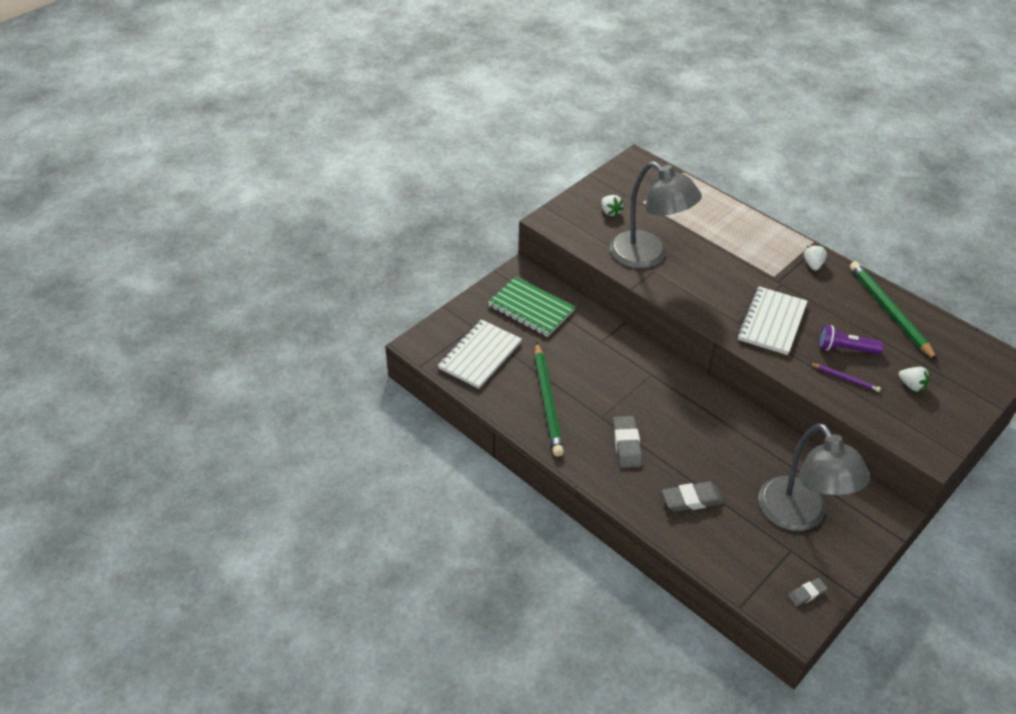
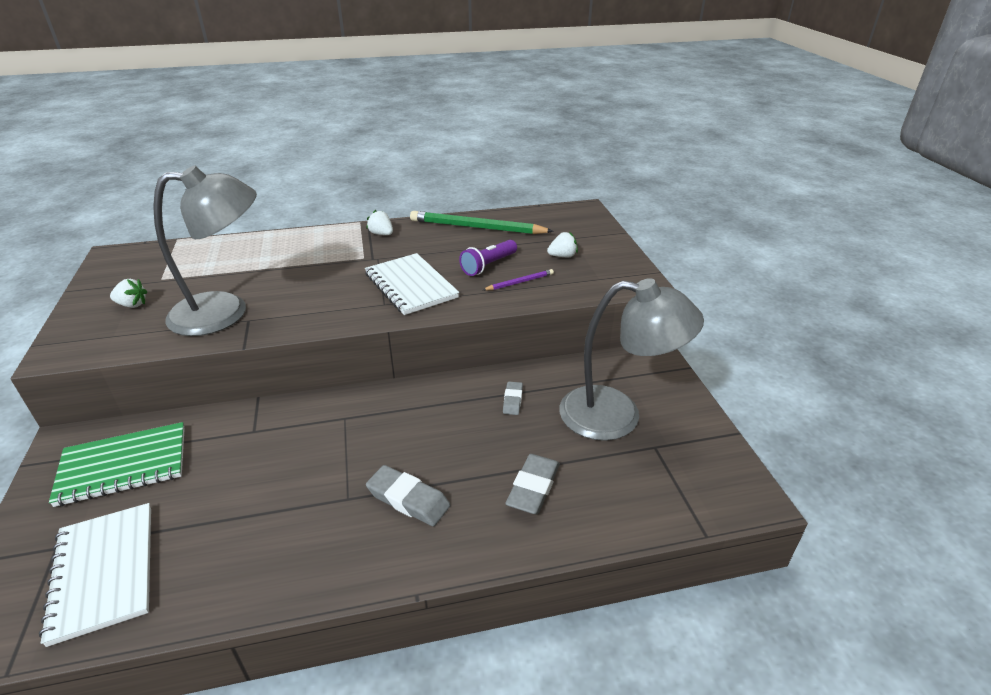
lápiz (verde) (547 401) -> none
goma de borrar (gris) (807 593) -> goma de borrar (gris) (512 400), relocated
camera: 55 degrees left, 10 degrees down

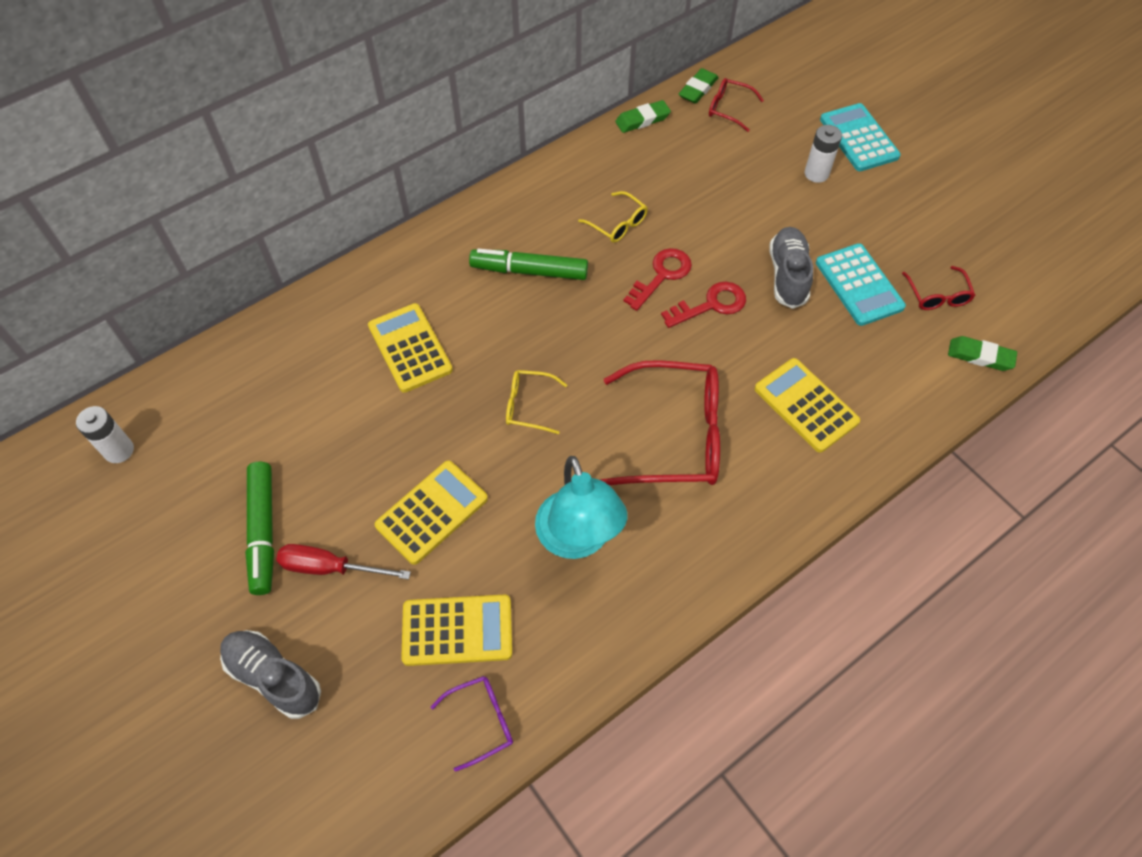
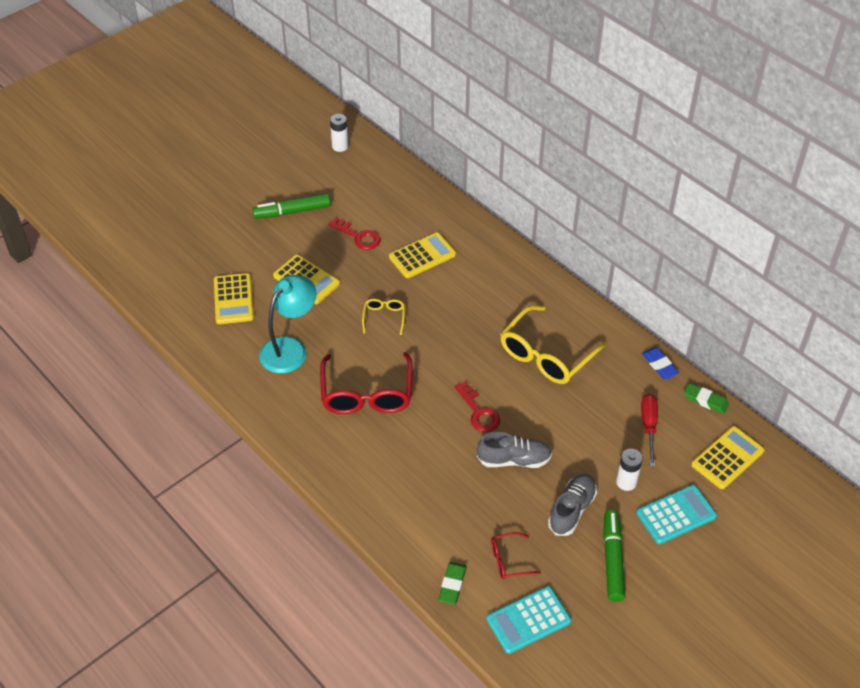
gafas (morado) (481 721) -> none
gafas (rojo) (728 109) -> none
zapato (gris) (273 677) -> zapato (gris) (572 510), relocated
destornillador (rojo) (330 567) -> destornillador (rojo) (649 426), relocated
rotulador (verde) (529 271) -> rotulador (verde) (612 559), relocated
llave (rojo) (661 275) -> llave (rojo) (358 236), relocated
calculadora (amarillo) (805 405) -> calculadora (amarillo) (727 458), relocated
calculadora (turquesa) (859 285) -> calculadora (turquesa) (528 620), relocated
goma de borrar (verde) (642 120) -> goma de borrar (azul) (659 365)
lámpara (turquesa) (578 540) -> lámpara (turquesa) (290 348), 150 degrees clockwise
gafas (amarillo) (618 224) -> gafas (amarillo) (546 355), x2.08
camera: 85 degrees right, 10 degrees down

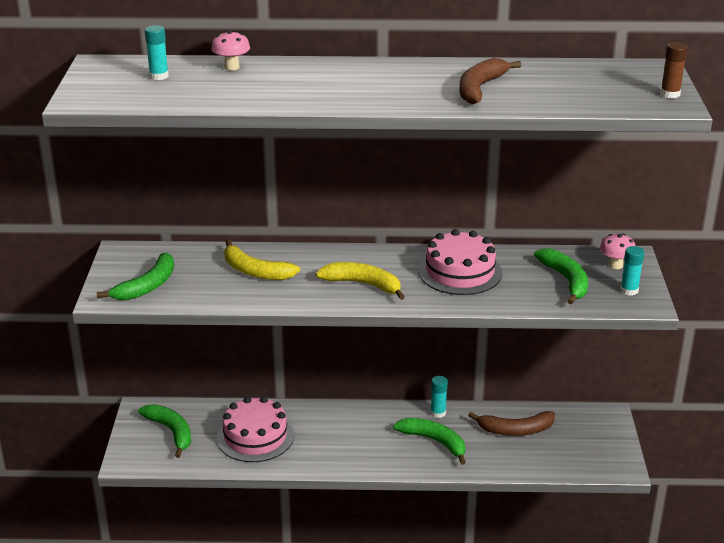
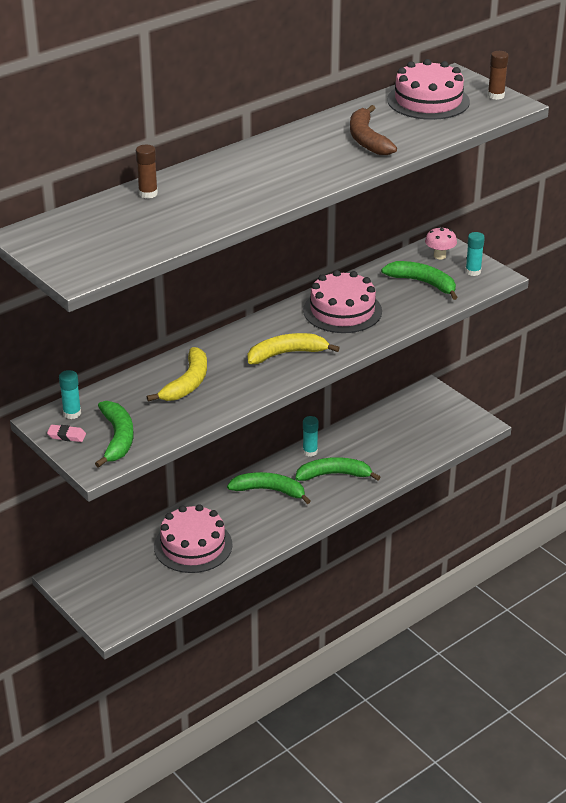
plátano (marrón) (515 430) -> none
none -> goma de borrar (rosa) (66 436)
none -> tarta (rosa) (428 101)
plátano (verde) (171 432) -> plátano (verde) (269 490), relocated
barra de pegamento (turquesa) (159 76) -> barra de pegamento (turquesa) (72 413), relocated
seta (rosa) (232 67) -> barra de pegamento (marrón) (148 193)
plátano (amarillo) (255 271) -> plátano (amarillo) (187 383), 60 degrees counterclockwise
camera: 40 degrees left, 5 degrees up

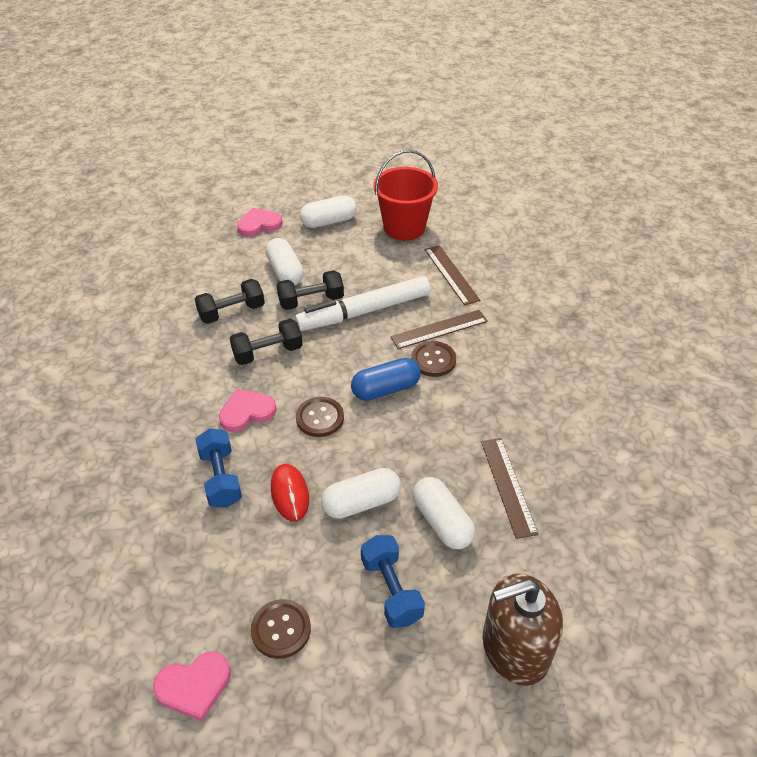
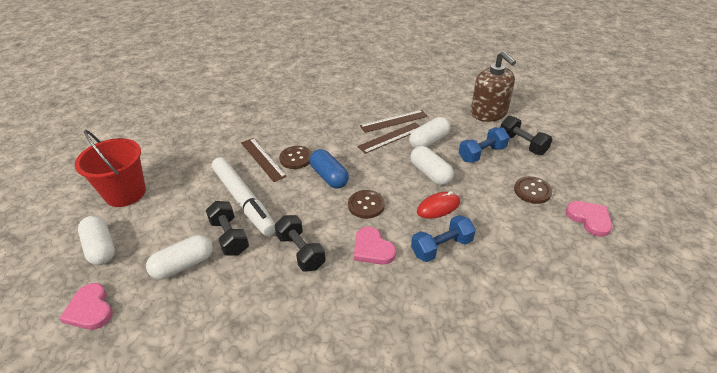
mancuerna (negro) (232 312) -> mancuerna (negro) (522 144), relocated
regla (marrón) (451 274) -> regla (marrón) (391 137), relocated
camera: 100 degrees left, 5 degrees down

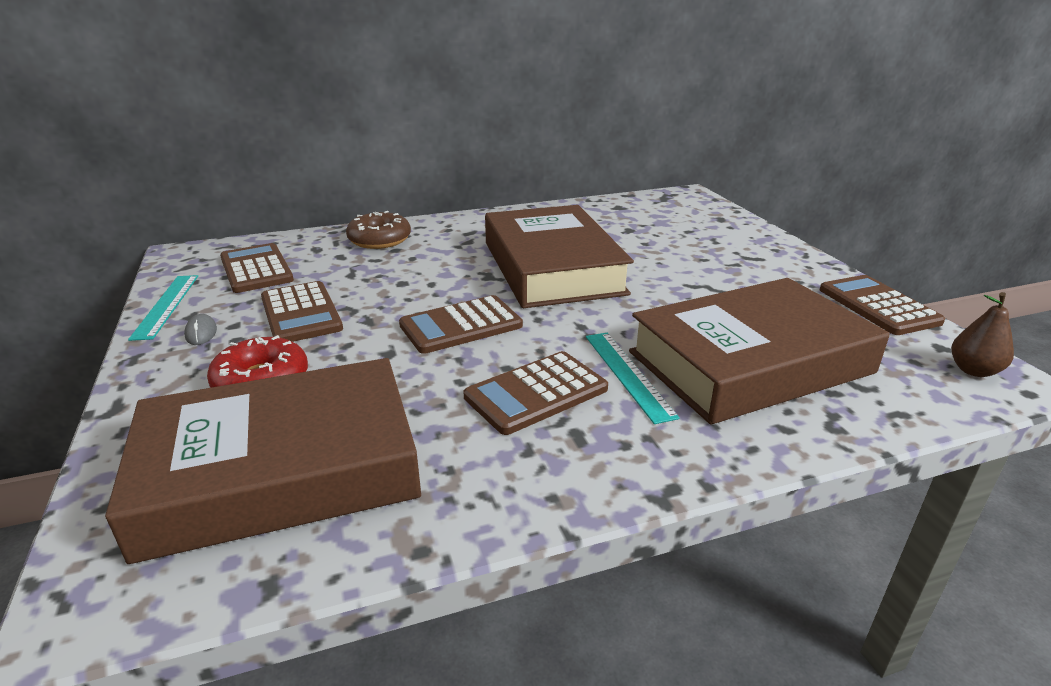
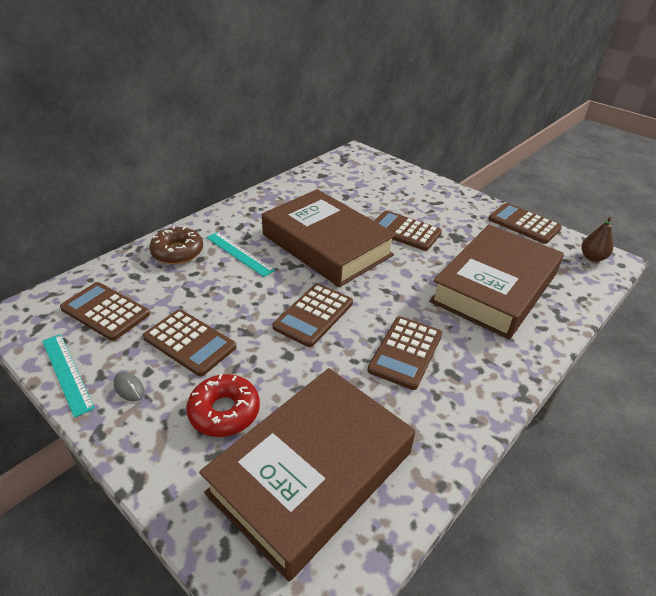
none -> calculadora (marrón) (404 231)
regla (turquesa) (628 374) -> regla (turquesa) (239 253), relocated
camera: 30 degrees left, 10 degrees up

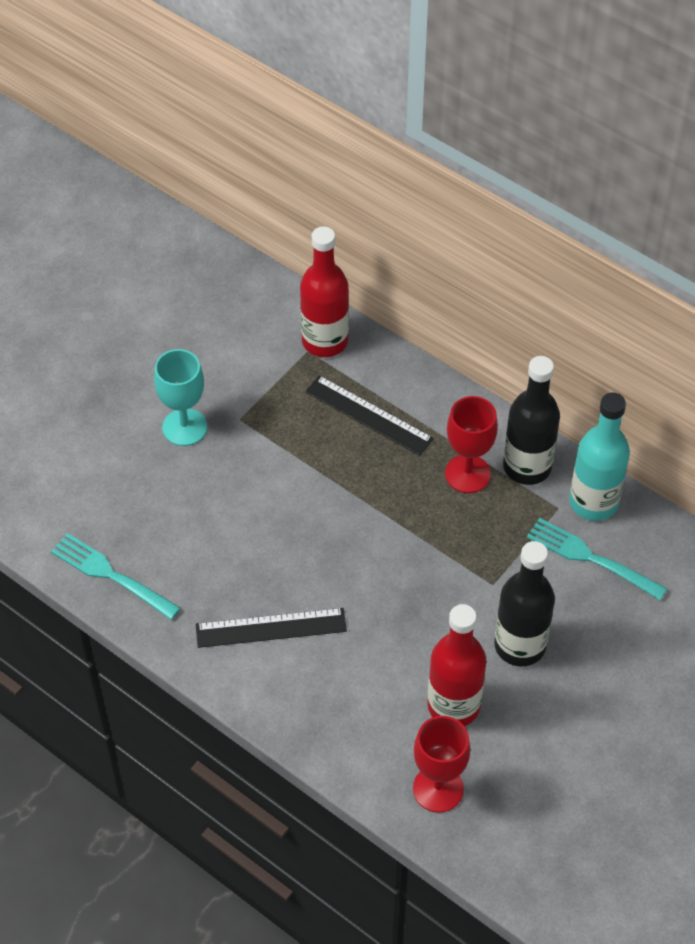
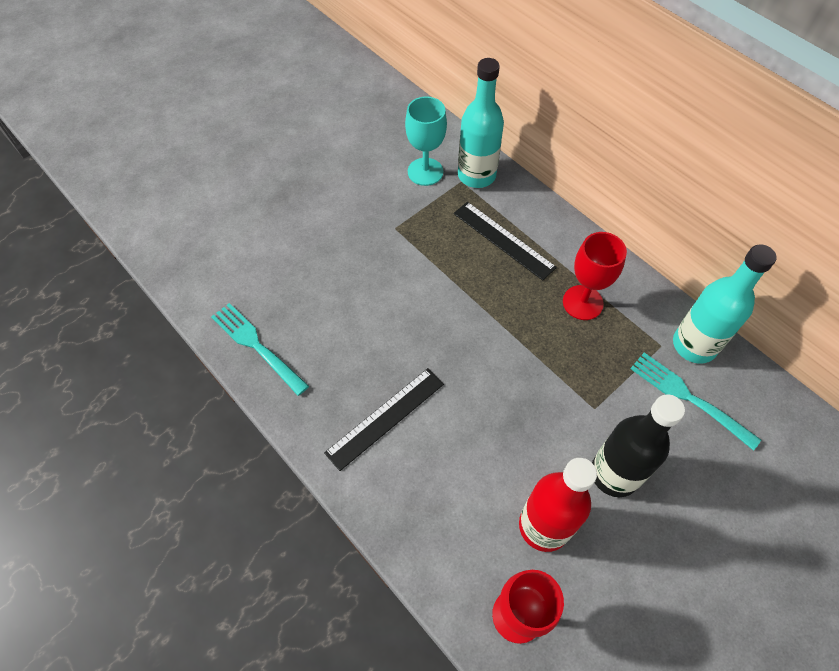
botella (negro) (527 466) -> none
copa (turquesa) (184 427) -> copa (turquesa) (425 172), relocated
botella (rojo) (325 341) -> botella (turquesa) (476 175)
regla (negro) (271 628) -> regla (negro) (385 418), 45 degrees counterclockwise
camera: 10 degrees right, 5 degrees up

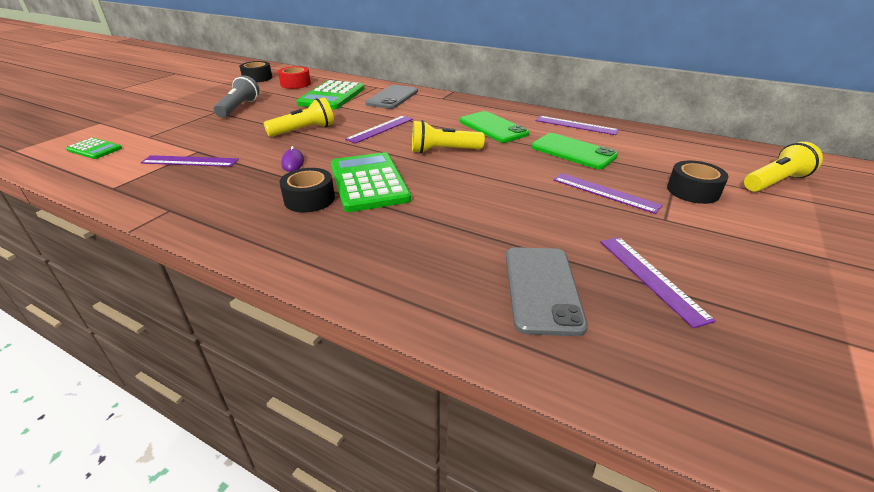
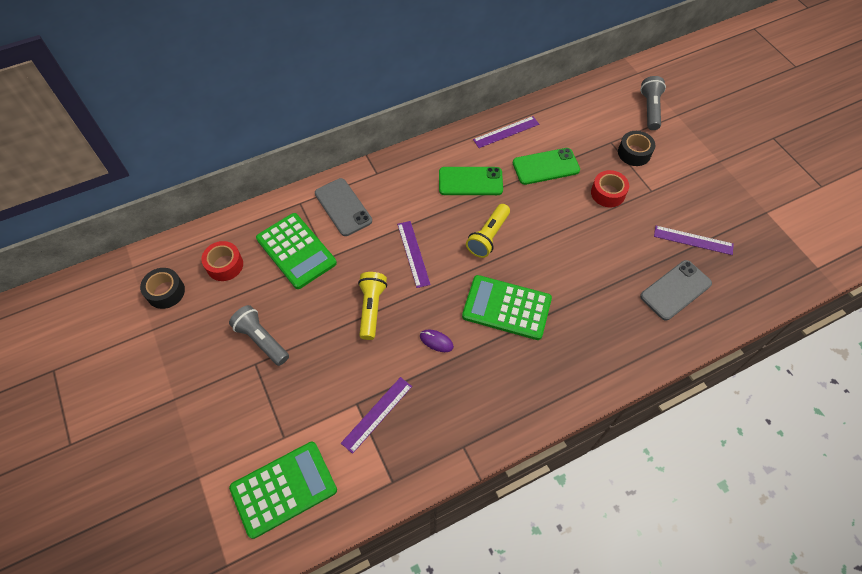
cinta adhesiva (negro) (309 199) -> none
regla (morado) (605 192) -> cinta adhesiva (rojo) (607 193)
lámpara de mano (amarillo) (775 182) -> lámpara de mano (gris) (650 109)
móvil (gris) (542 289) -> móvil (gris) (675 290), 75 degrees counterclockwise
calculadora (verde) (94 149) -> calculadora (verde) (284 489), x1.91
camera: 55 degrees left, 25 degrees up

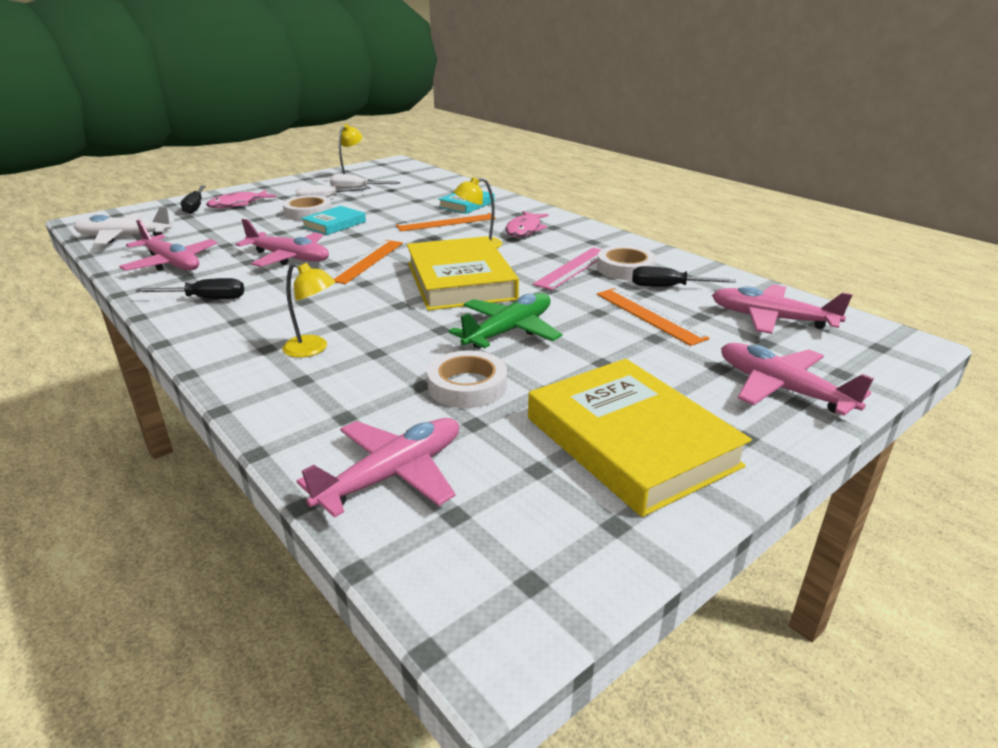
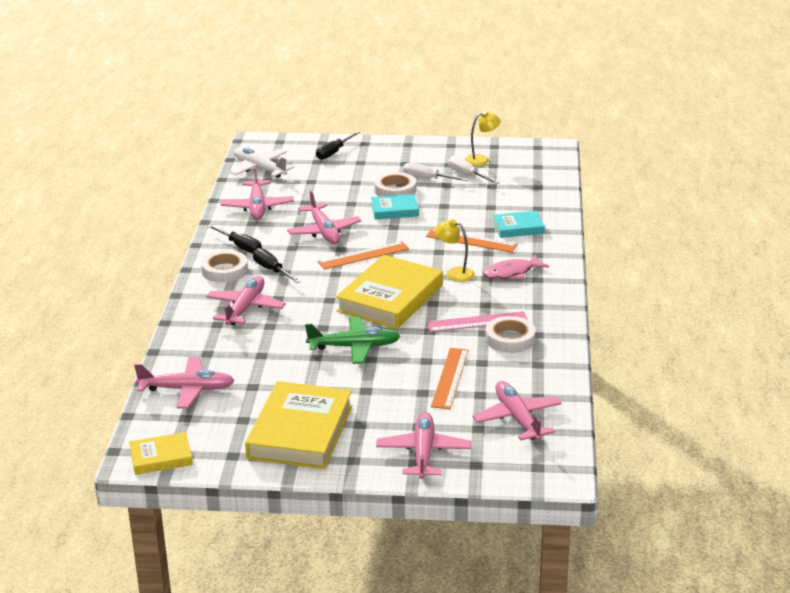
pez (rosa) (238 204) -> none
none -> libro (amarillo) (161 457)
cinta adhesiva (blanco) (467 386) -> cinta adhesiva (blanco) (225 270), relocated
destornillador (negro) (668 287) -> destornillador (negro) (271 270), relocated
lámpara (amarillo) (313 349) -> avión (rosa) (245 308)
camera: 45 degrees right, 0 degrees up

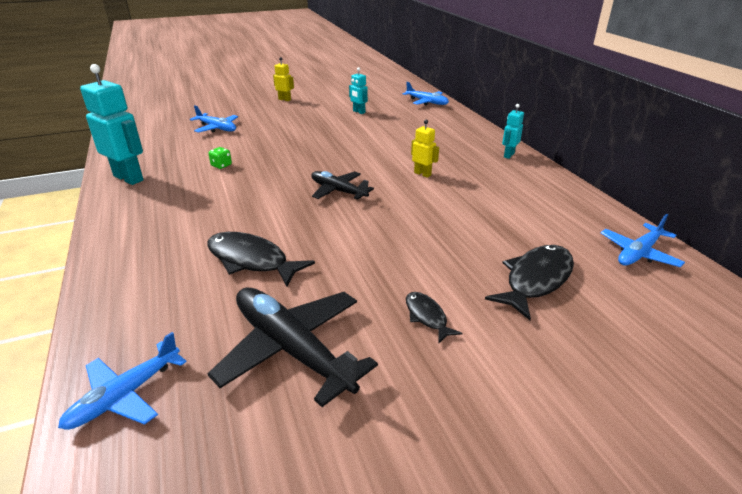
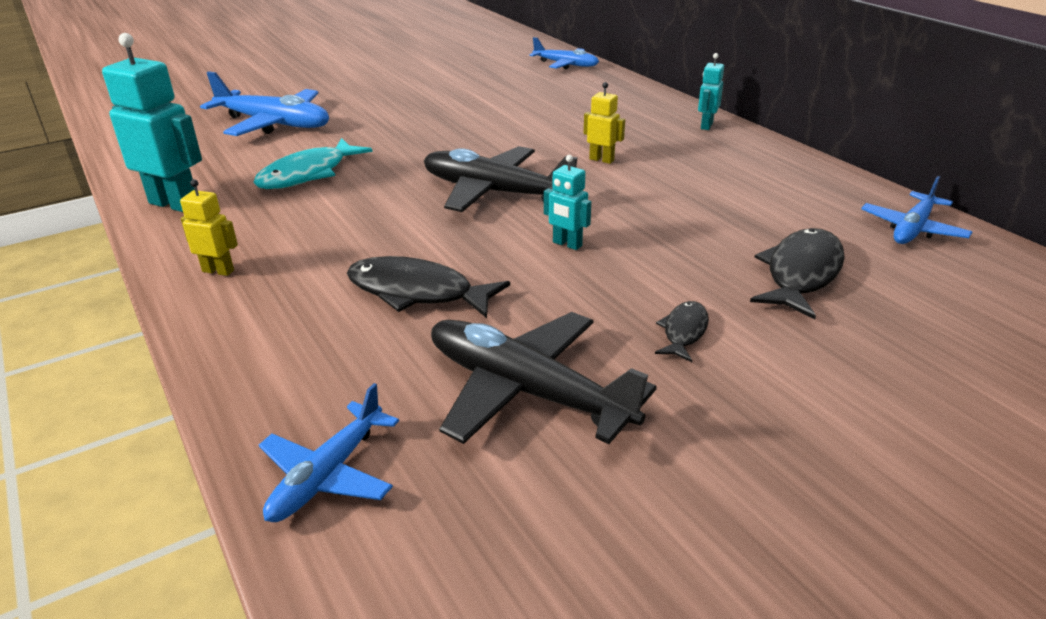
robot (amarillo) (284 99) -> robot (amarillo) (218 271), relocated
robot (turquesa) (359 112) -> robot (turquesa) (567 244), relocated
dado (verde) (221 165) -> pez (turquesa) (308 174)
pez (negro) (427 317) -> pez (negro) (684 332), 60 degrees clockwise
avión (azul) (217 128) -> avión (azul) (273 123), x1.64
avión (negro) (338 191) -> avión (negro) (496 192), x1.64
camera: 10 degrees left, 0 degrees up

